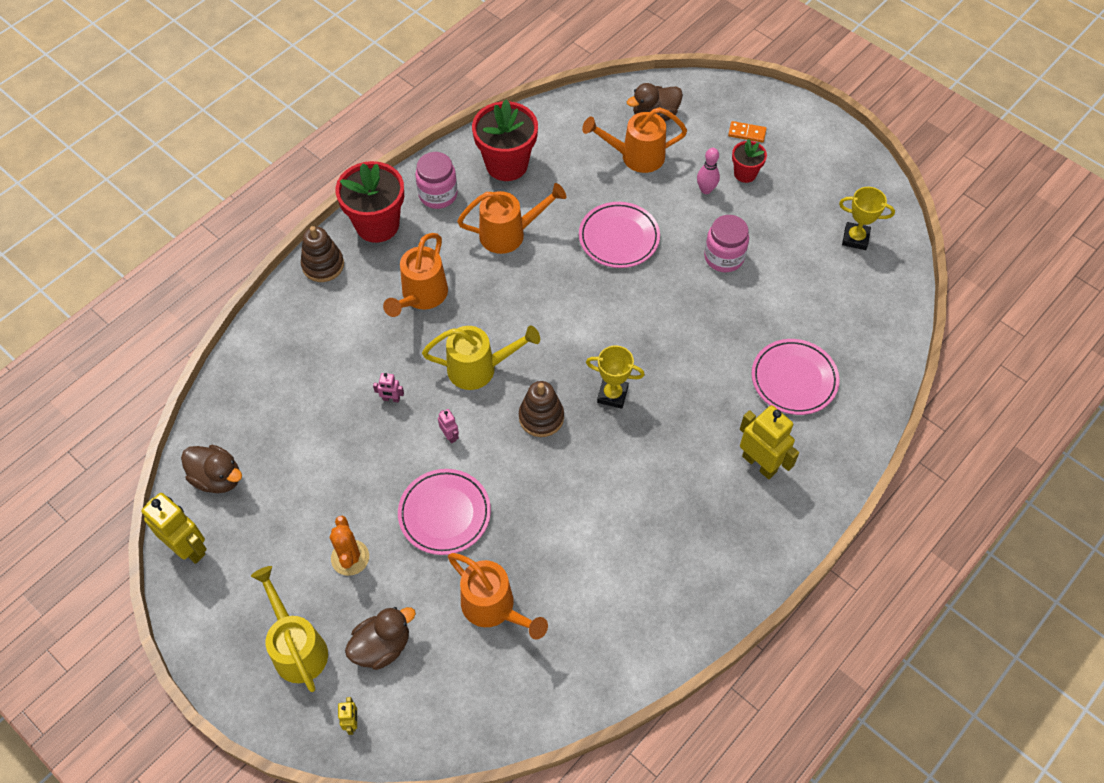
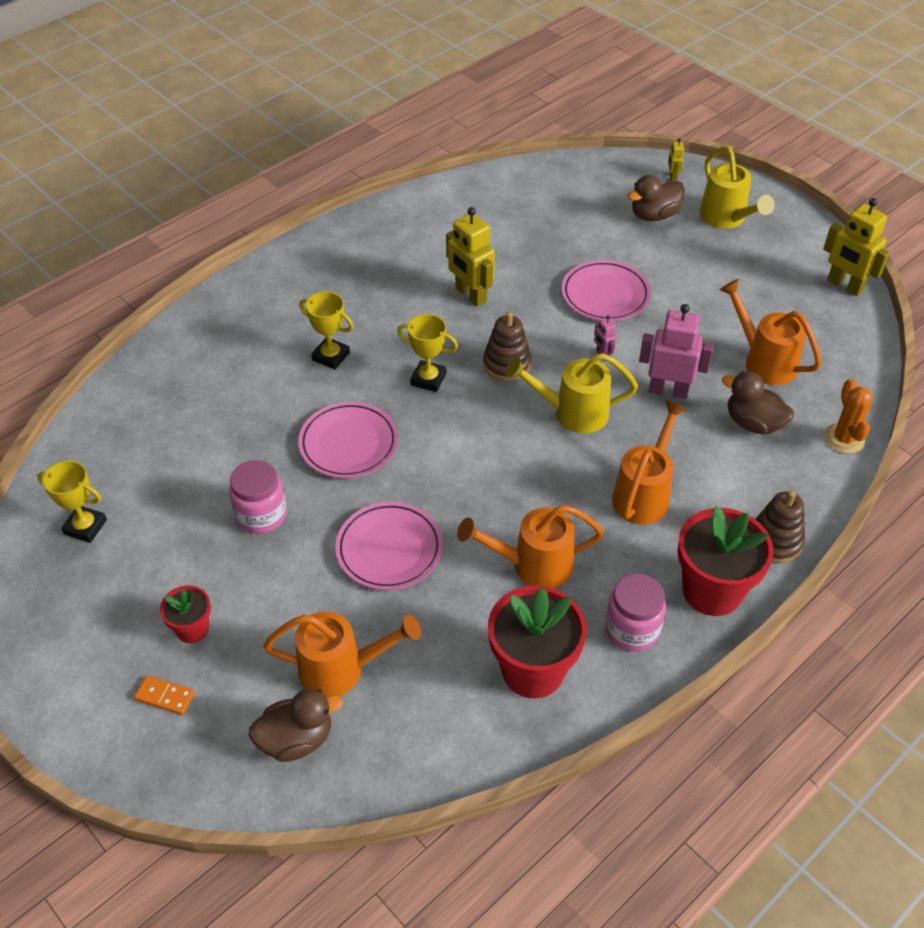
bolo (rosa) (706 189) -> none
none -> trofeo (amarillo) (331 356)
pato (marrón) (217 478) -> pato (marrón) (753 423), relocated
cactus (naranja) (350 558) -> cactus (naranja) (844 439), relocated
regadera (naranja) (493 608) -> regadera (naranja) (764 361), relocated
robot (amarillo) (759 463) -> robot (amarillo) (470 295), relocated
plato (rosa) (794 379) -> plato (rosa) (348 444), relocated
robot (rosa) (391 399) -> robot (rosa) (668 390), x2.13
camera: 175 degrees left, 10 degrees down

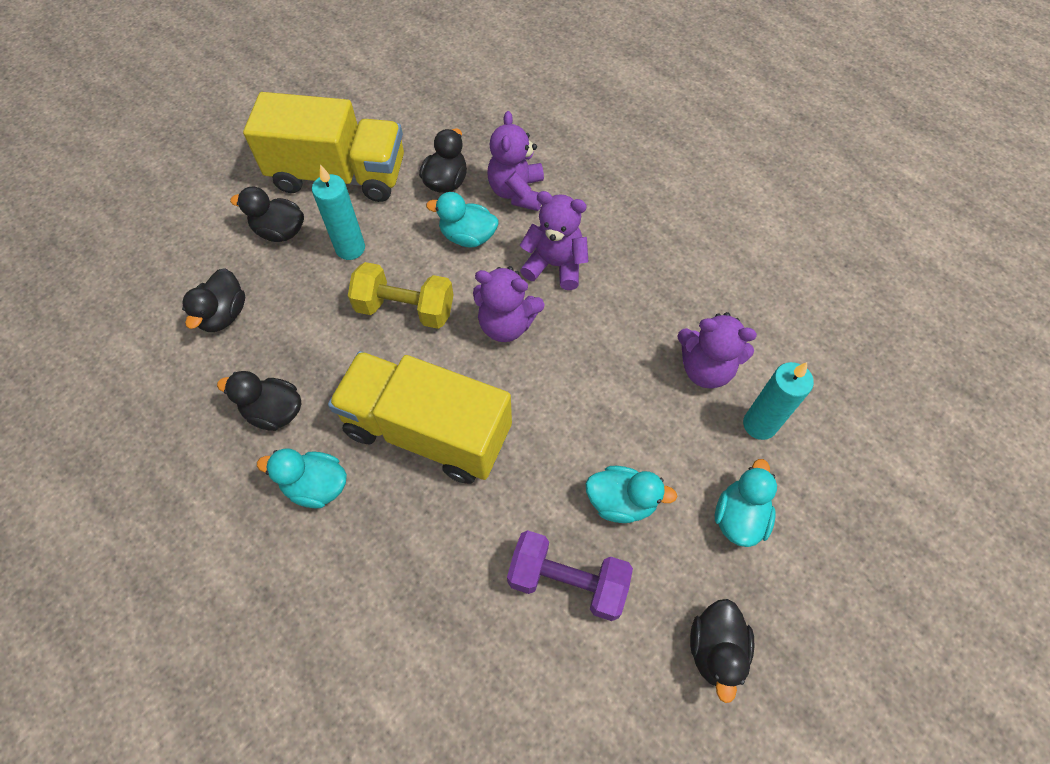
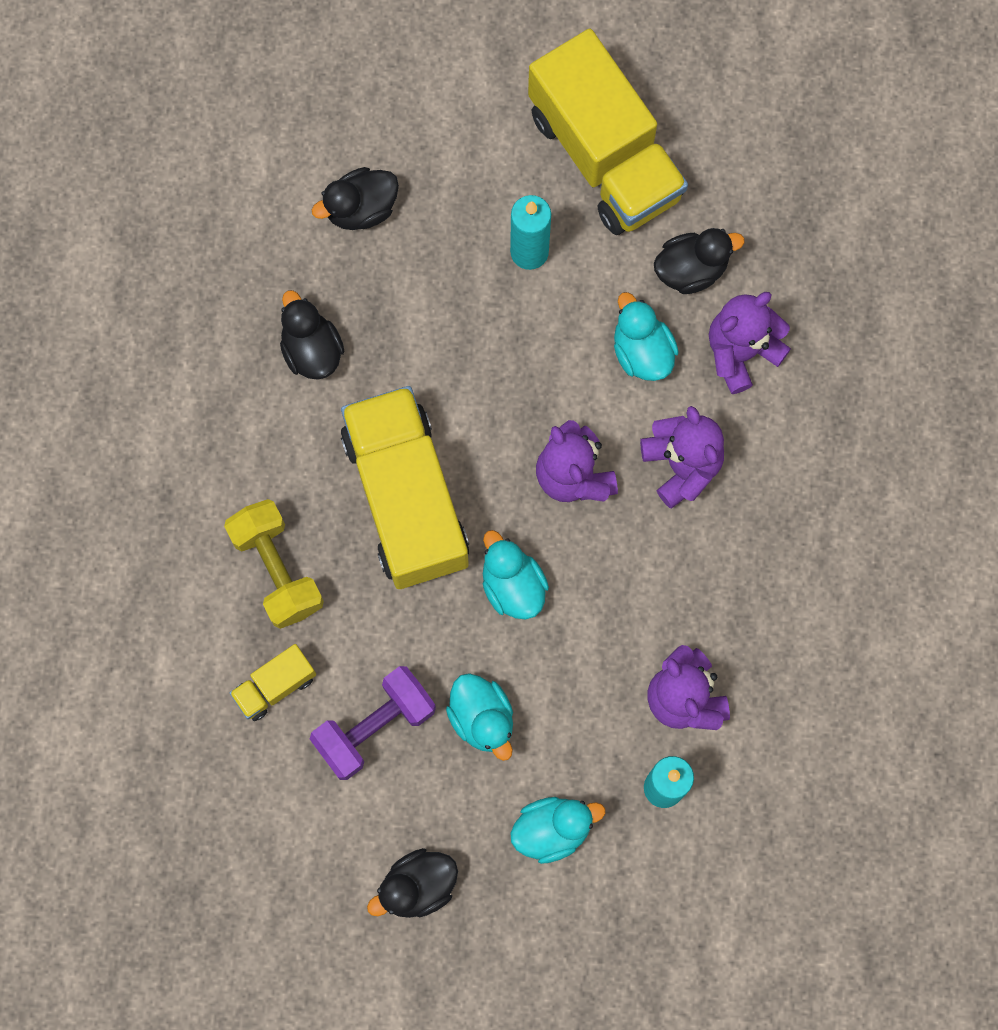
pato (negro) (280 231) -> none
none -> camión (amarillo) (275 686)
pato (turquesa) (316 486) -> pato (turquesa) (512 585), relocated
mancuerna (amarillo) (405 309) -> mancuerna (amarillo) (277 569), relocated
mancuerna (morado) (567 581) -> mancuerna (morado) (374 726), 75 degrees clockwise
camera: 50 degrees right, 15 degrees up

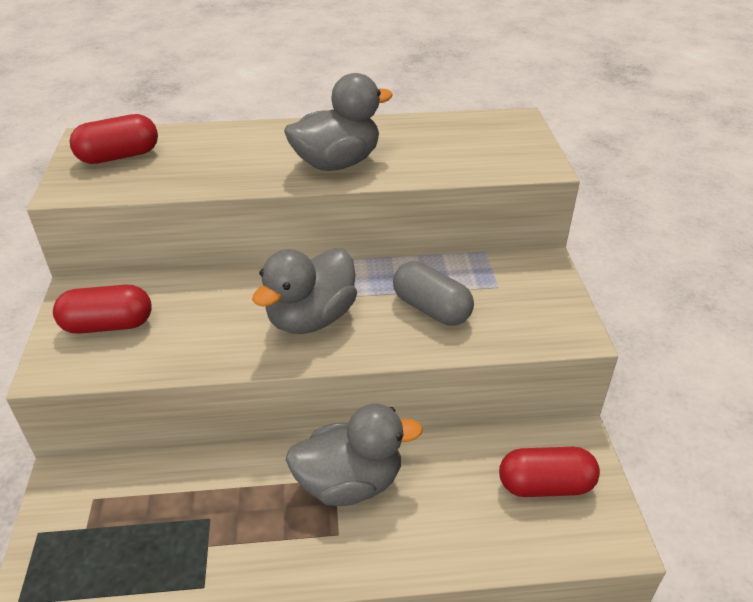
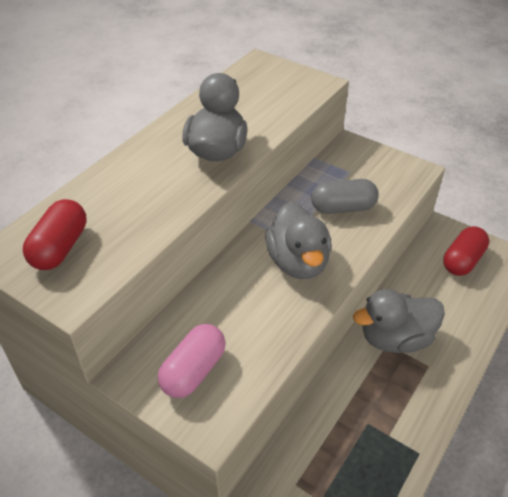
cápsula (rojo) (108 325) -> cápsula (rosa) (193 371)
pato (gris) (350 482) -> pato (gris) (395 339), 135 degrees counterclockwise
camera: 50 degrees left, 5 degrees up

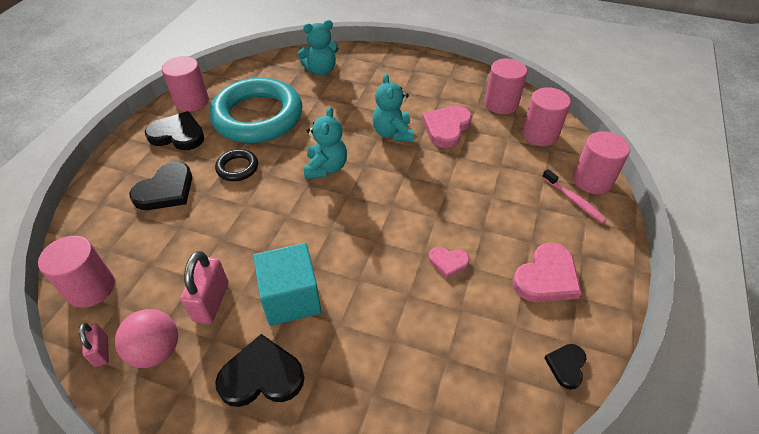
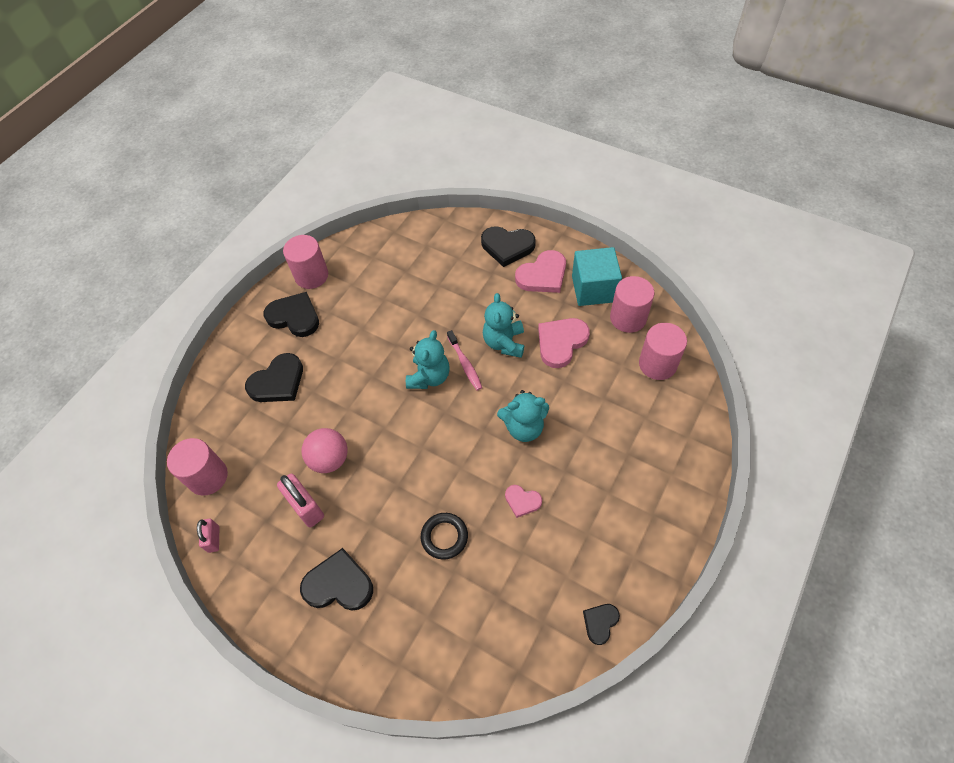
anillo (turquesa) (258 116) -> none
cilindro (rosa) (592 180) -> none
none -> corazón (negro) (507 246)
pelota (rosa) (156 351) -> pelota (rosa) (329 459), relocated
anillo (negro) (237 168) -> anillo (negro) (444 537), relocated
cubo (turquesa) (291 298) -> cubo (turquesa) (594 289), relocated
osito (turquesa) (321 70) -> osito (turquesa) (524 427), relocated
corazón (rosa) (546 277) -> corazón (rosa) (543 275), relocated
cepillo de dientes (rosa) (574 200) -> cepillo de dientes (rosa) (465 364), relocated
candado (rosa) (211 302) -> candado (rosa) (306 507), 60 degrees counterclockwise
camera: 15 degrees right, 10 degrees up

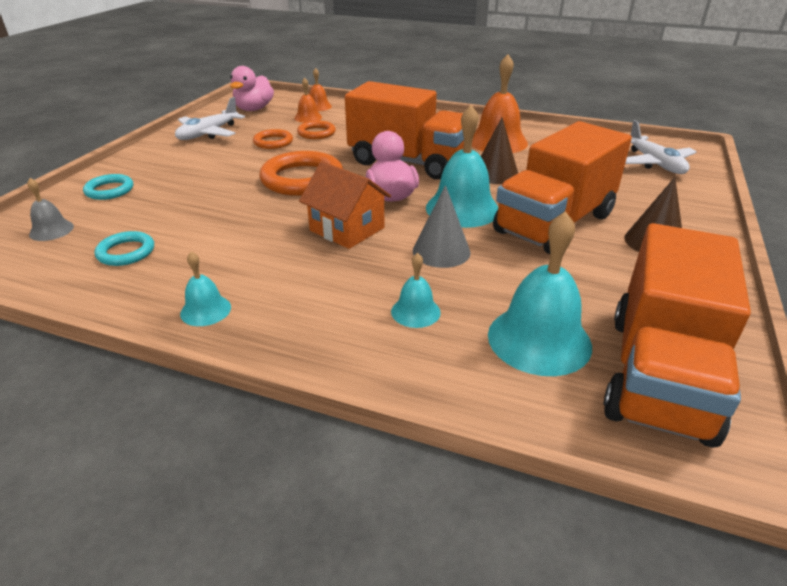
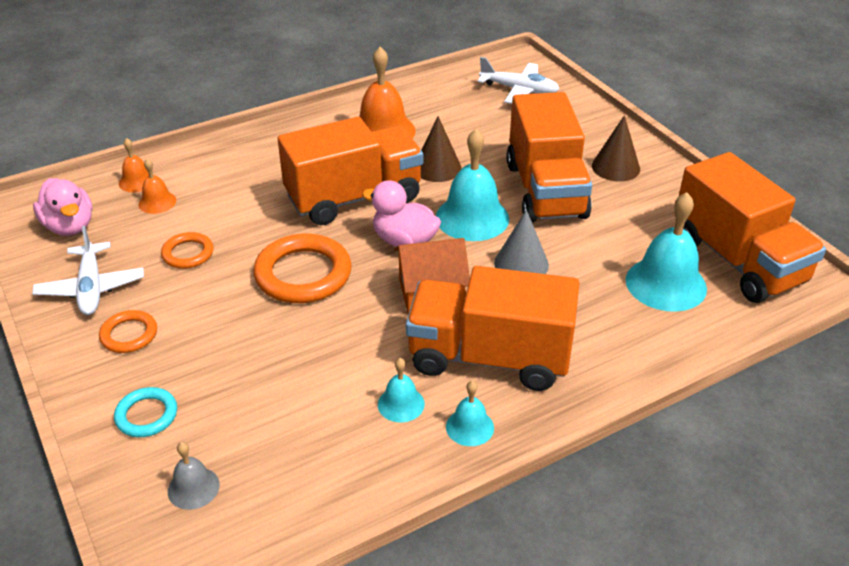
anillo (turquesa) (126 252) -> none
none -> camión (naranja) (489 357)
anillo (naranja) (316 133) -> anillo (naranja) (129 335), relocated
campana (turquesa) (415 311) -> campana (turquesa) (401 404), relocated
camera: 50 degrees left, 5 degrees up

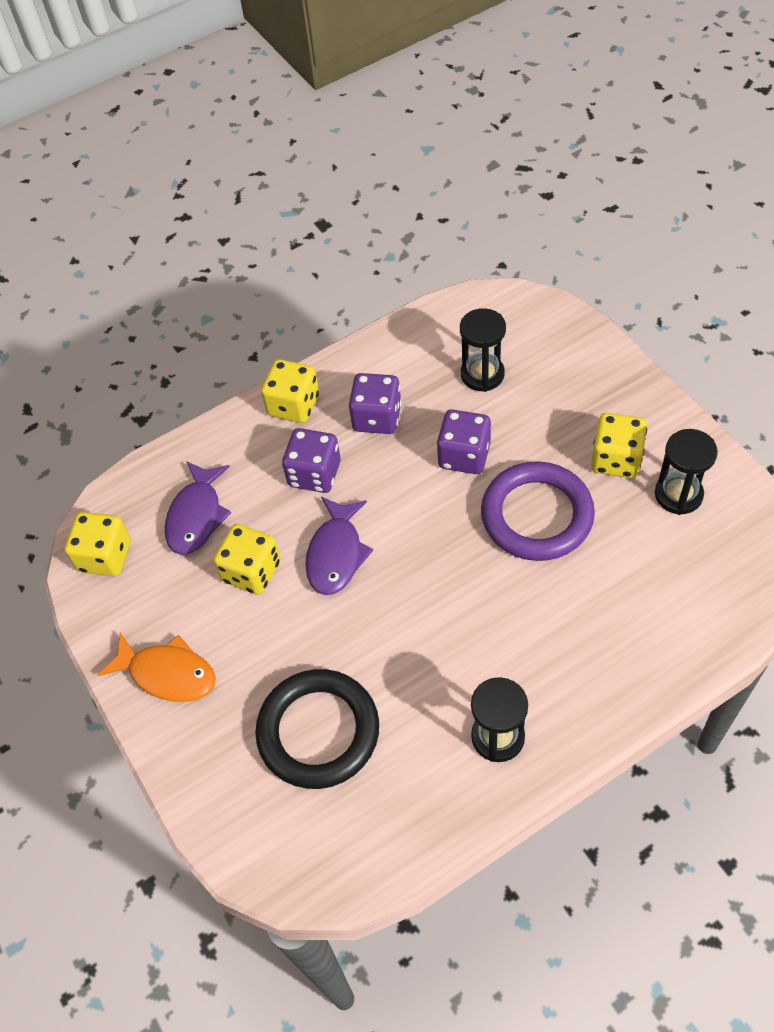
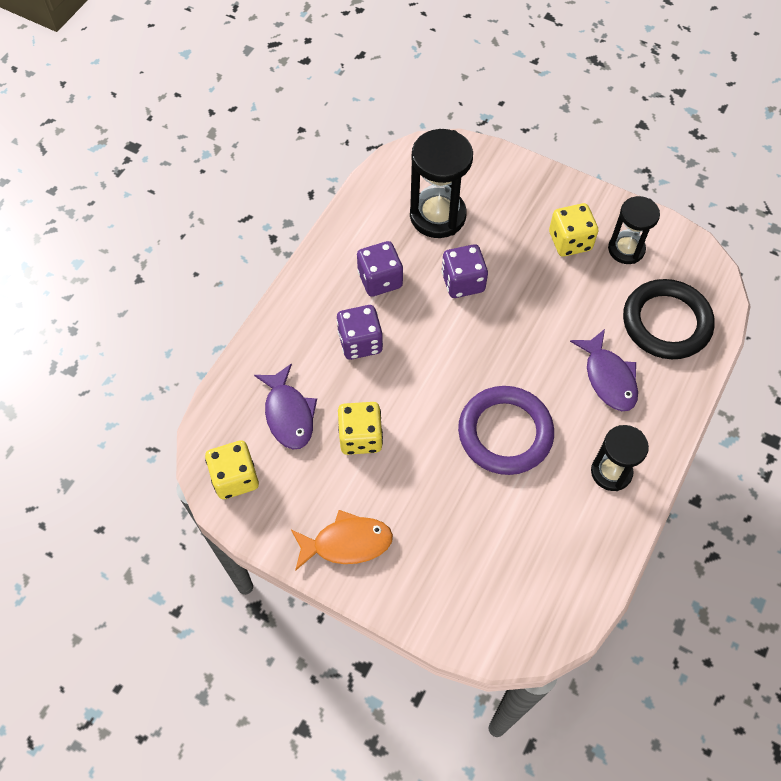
dado (amarillo) (294 405) -> none
anillo (negro) (318 731) -> anillo (negro) (666 322), relocated
pez (morado) (336 554) -> pez (morado) (608 378), relocated
anillo (morado) (536 515) -> anillo (morado) (505 433), relocated
reloj de arena (negro) (482 374) -> reloj de arena (negro) (437 215), x1.57
camera: 35 degrees left, 5 degrees up

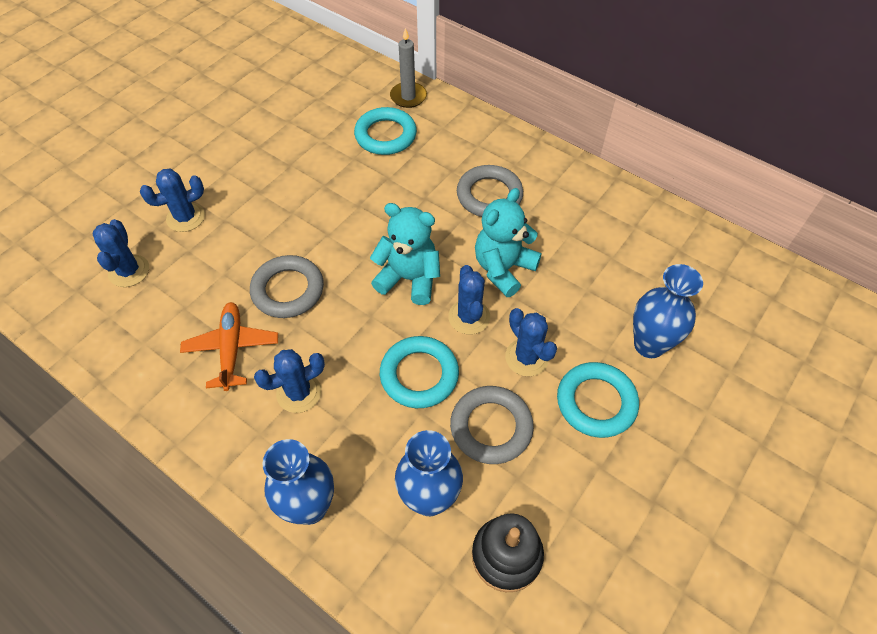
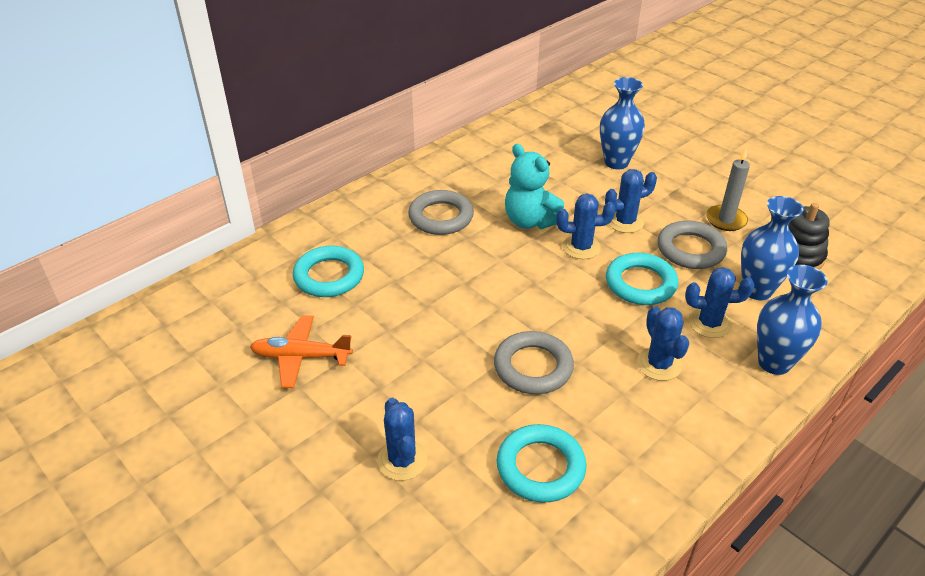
osito (turquesa) (409 279) -> none
cactus (azul) (129 271) -> cactus (azul) (709 323), relocated
avión (naranja) (231 349) -> avión (naranja) (301 357), relocated
vela (gris) (408 97) -> vela (gris) (726 220), relocated
anillo (turquesa) (596 402) -> anillo (turquesa) (540 467), relocated
camera: 80 degrees left, 15 degrees down

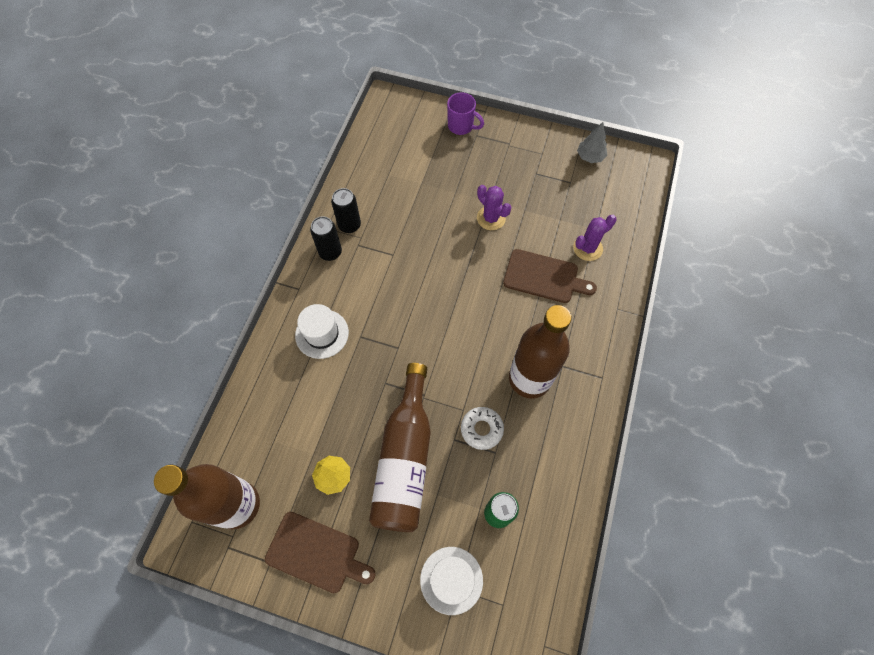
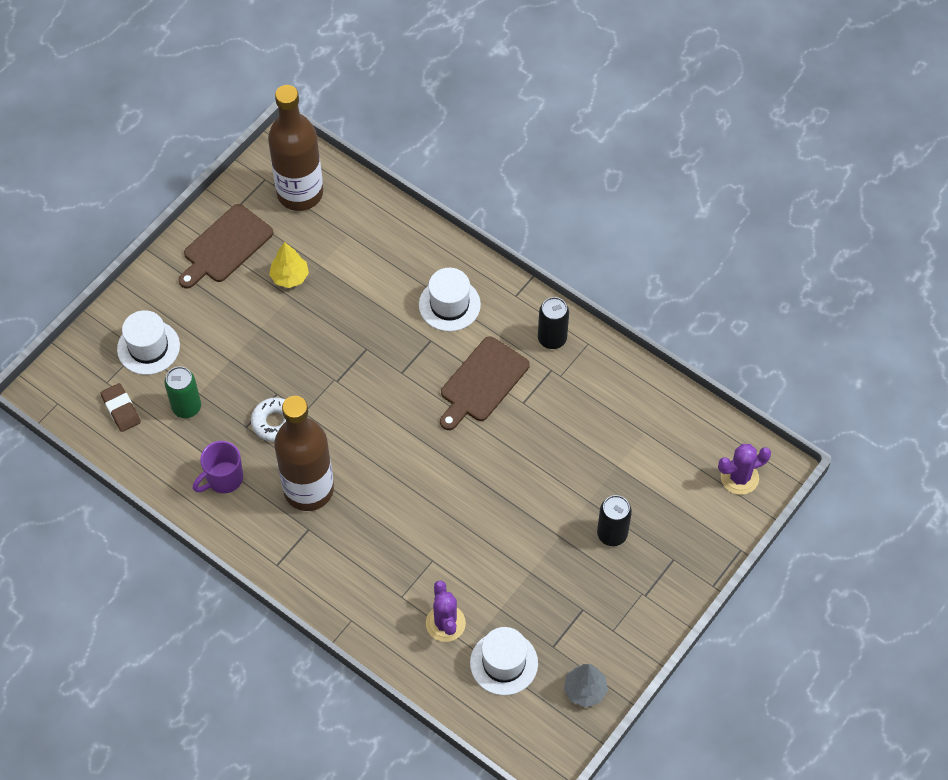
botella (marrón) (405 458) -> none
none -> goma de borrar (marrón) (121 409)
none -> sombrero (blanco) (504 663)
lata (negro) (349 225) -> lata (negro) (612 534), relocated
taza (morado) (461 126) -> taza (morado) (223 479), relocated
cactus (morado) (491 218) -> cactus (morado) (739 477), relocated
tabla de cortar (marrón) (544 277) -> tabla de cortar (marrón) (482 382), relocated
camera: 110 degrees right, 5 degrees down

